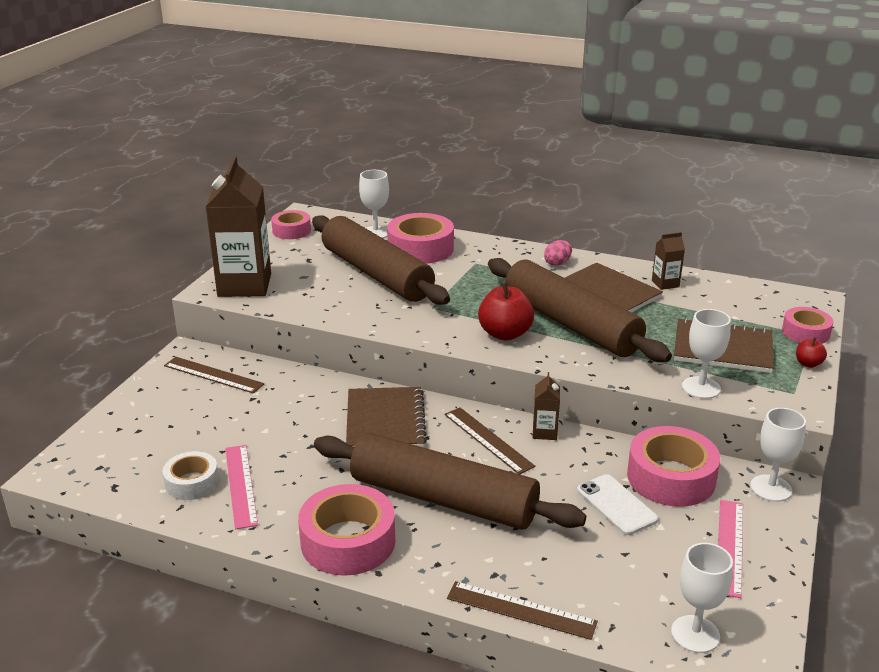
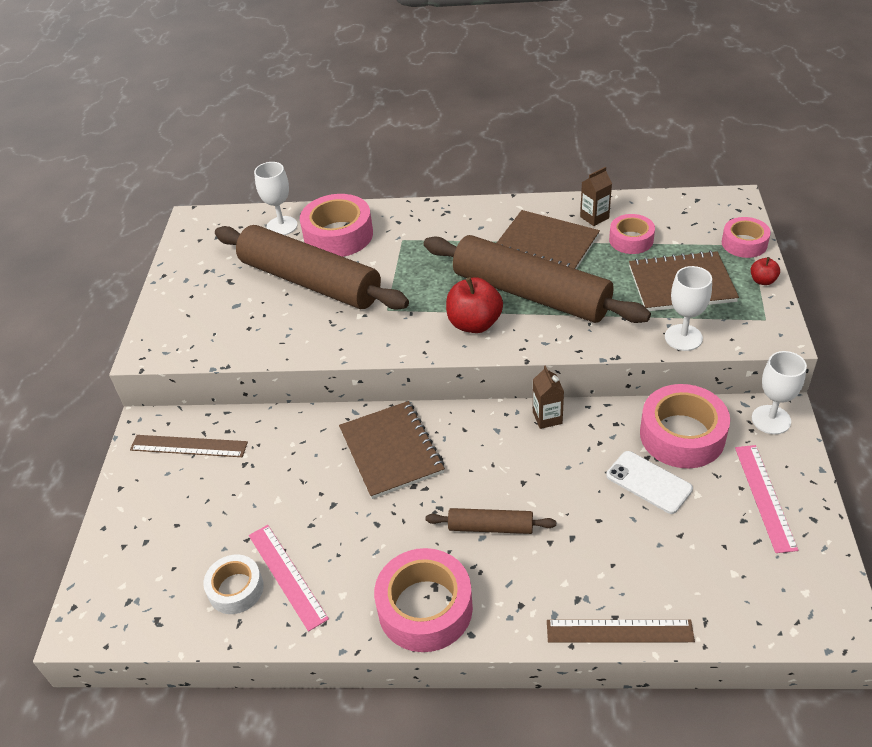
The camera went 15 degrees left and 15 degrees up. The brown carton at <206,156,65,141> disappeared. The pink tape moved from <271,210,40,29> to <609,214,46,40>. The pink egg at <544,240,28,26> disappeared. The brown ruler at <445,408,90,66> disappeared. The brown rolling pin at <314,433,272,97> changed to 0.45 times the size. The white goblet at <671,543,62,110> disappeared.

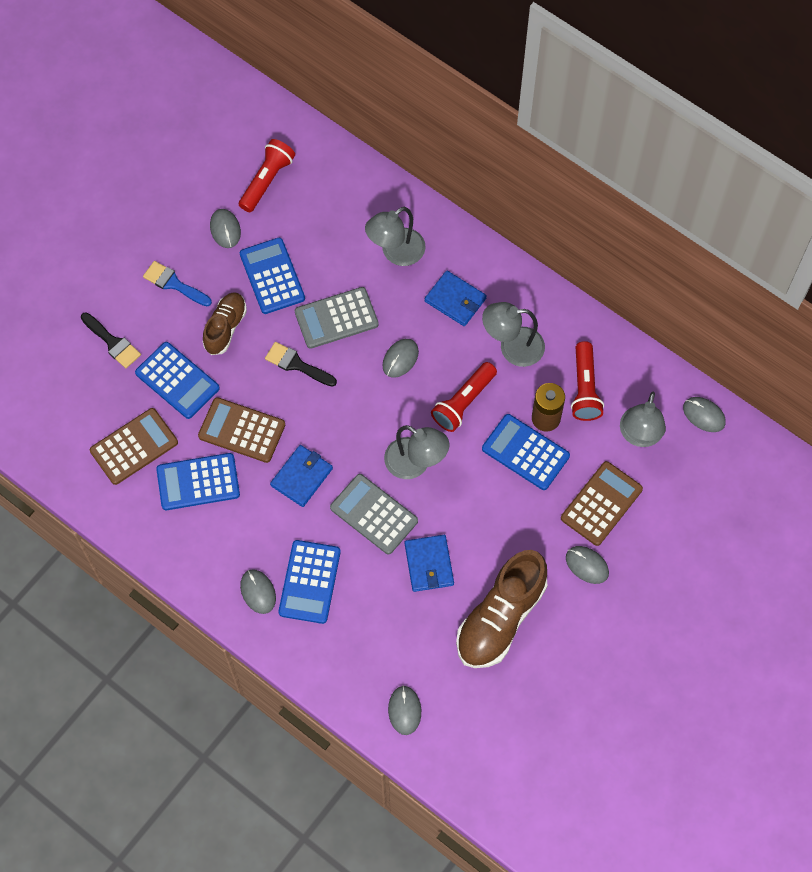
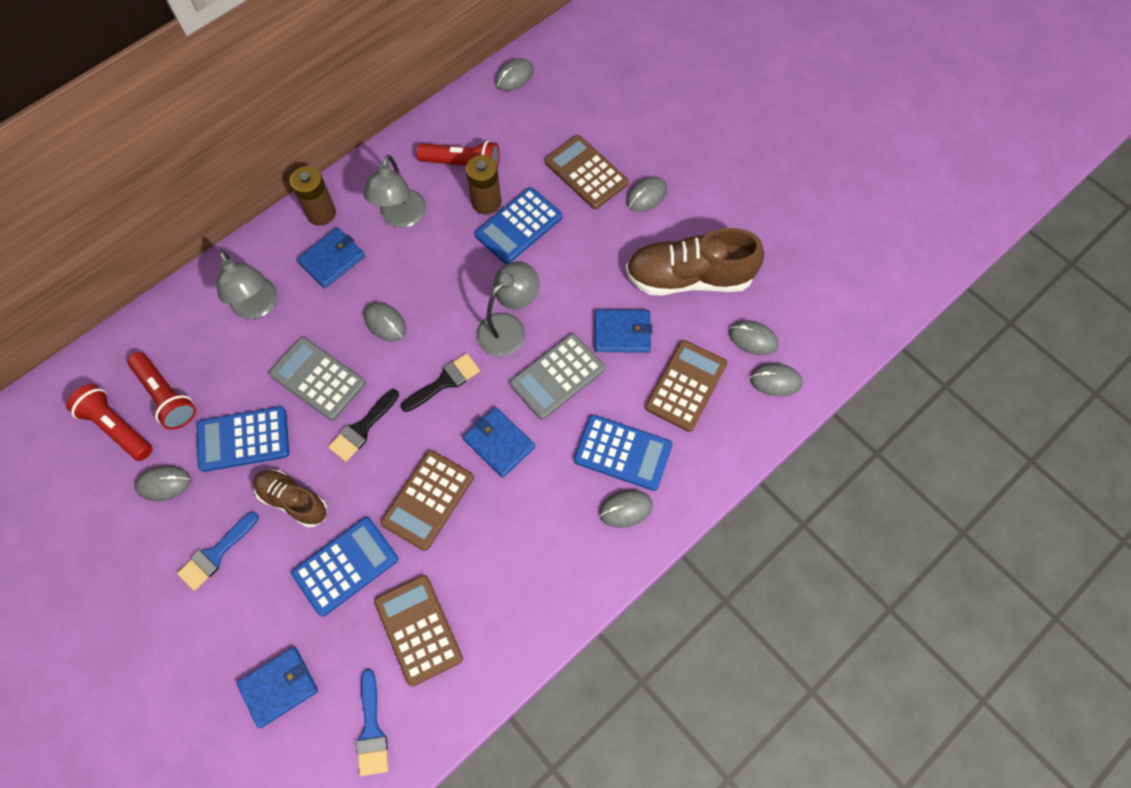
The camera went 80 degrees left and 0 degrees up. The grey calculator at <294,287,85,62> turned 135 degrees clockwise. The black brush moved from <81,312,60,56> to <401,353,79,59>. The red flashlight moved from <431,362,66,70> to <127,352,69,78>. The grey lamp at <620,392,46,55> disappeared. The blue calculator at <156,453,84,57> disappeared. The brown shoe at <456,550,91,118> turned 135 degrees clockwise. The brown battery at <290,166,46,60> appeared. The grey mouse at <729,321,49,34> appeared. The brown calculator at <645,340,82,92> appeared. The blue wallet at <236,647,82,81> appeared. The blue brush at <356,669,32,107> appeared.

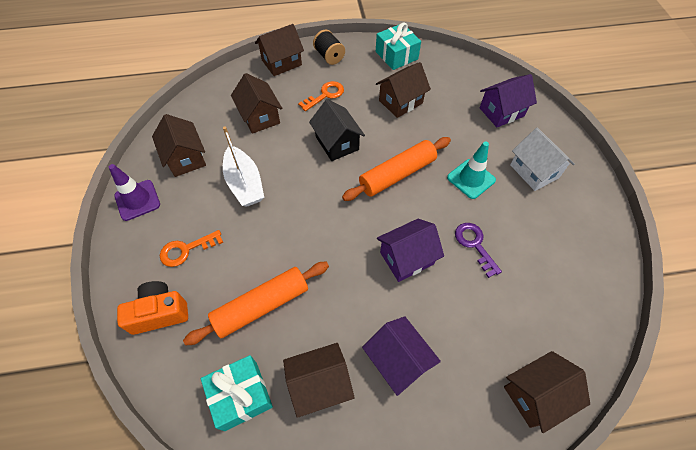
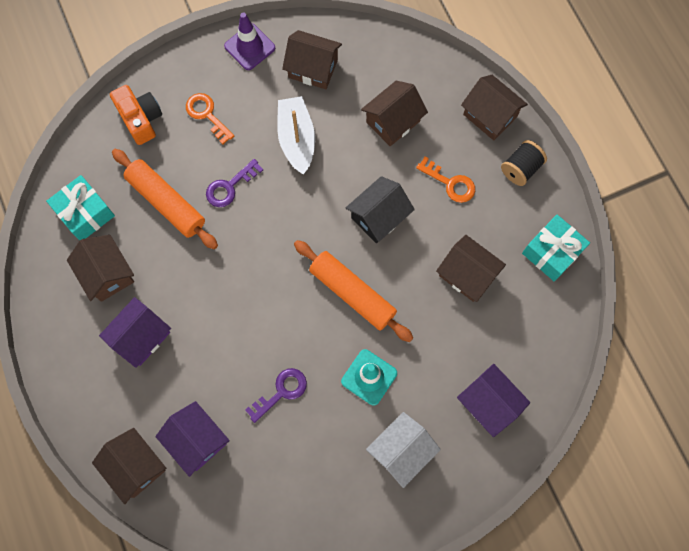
The camera went 75 degrees right and 15 degrees up. The brown house at <152,114,54,63> turned 60 degrees clockwise. The white boat at <223,126,41,81> turned 120 degrees clockwise. The purple house moved from <377,219,67,63> to <155,401,75,76>. The purple key at <206,159,57,48> appeared.

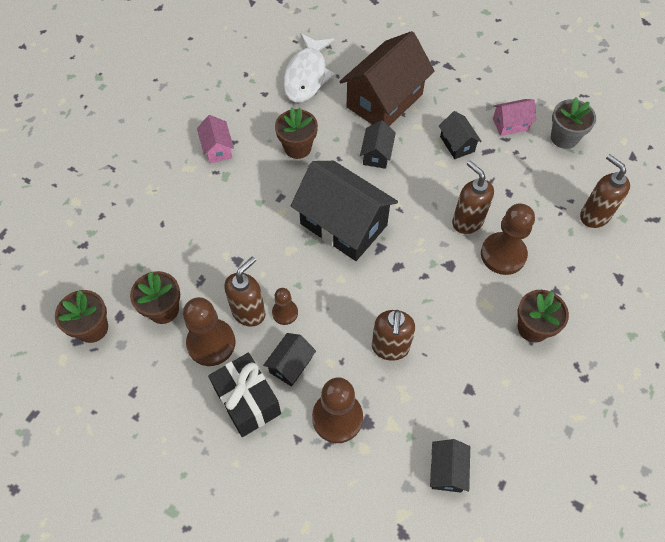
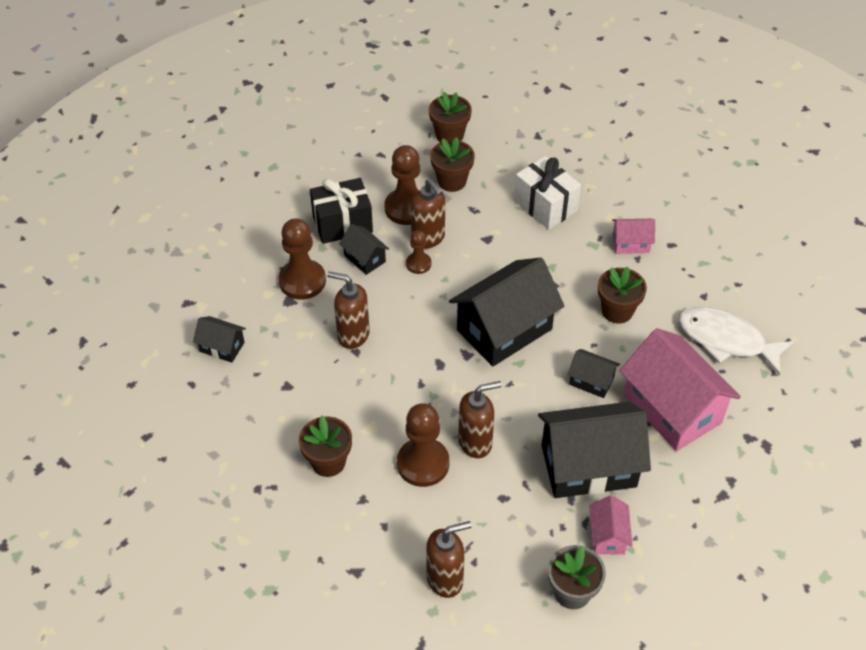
The camera went 105 degrees right and 10 degrees down. The brown house at <339,31,96,95> became the pink house at <620,328,121,123>. The black house at <439,111,43,48> changed to 2.13 times the size. The white gift at <514,156,67,74> appeared.

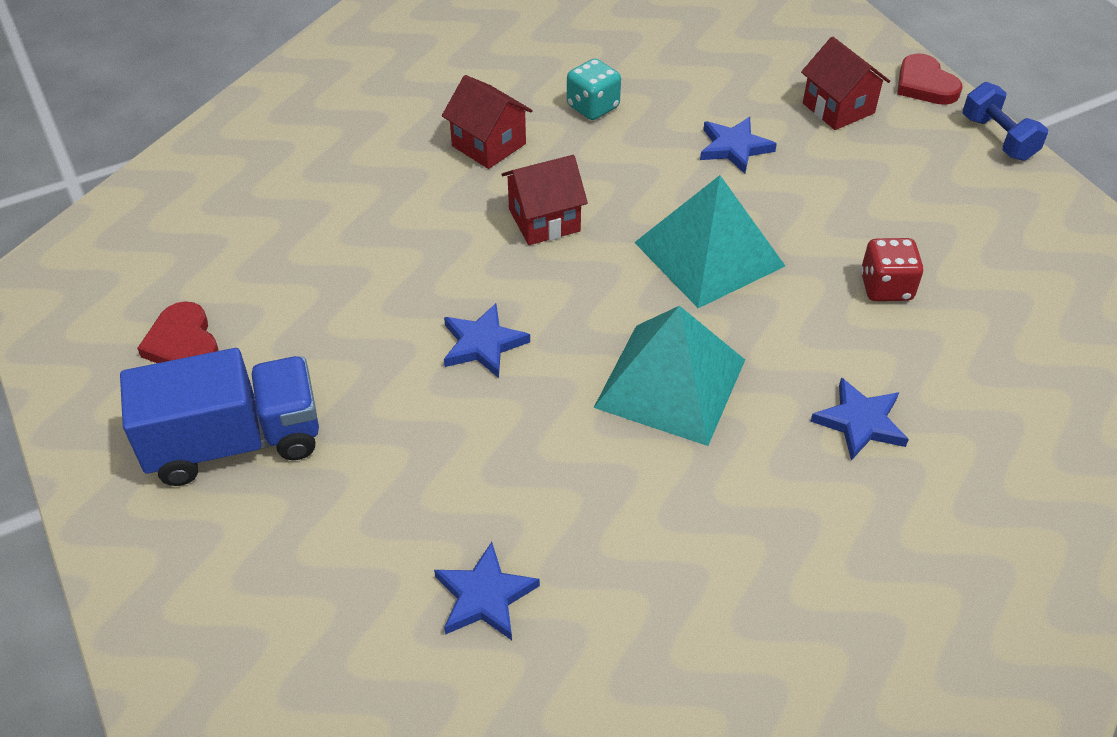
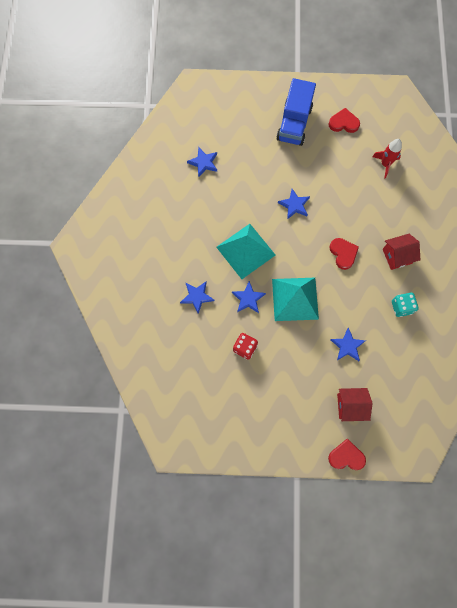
The camera went 120 degrees right and 25 degrees up. The blue dumbbell at <963,82,85,79> disappeared. The red house at <501,155,87,90> was replaced by the red heart at <329,238,30,32>. The red rocket at <372,139,30,40> appeared. The blue star at <232,281,34,32> appeared.

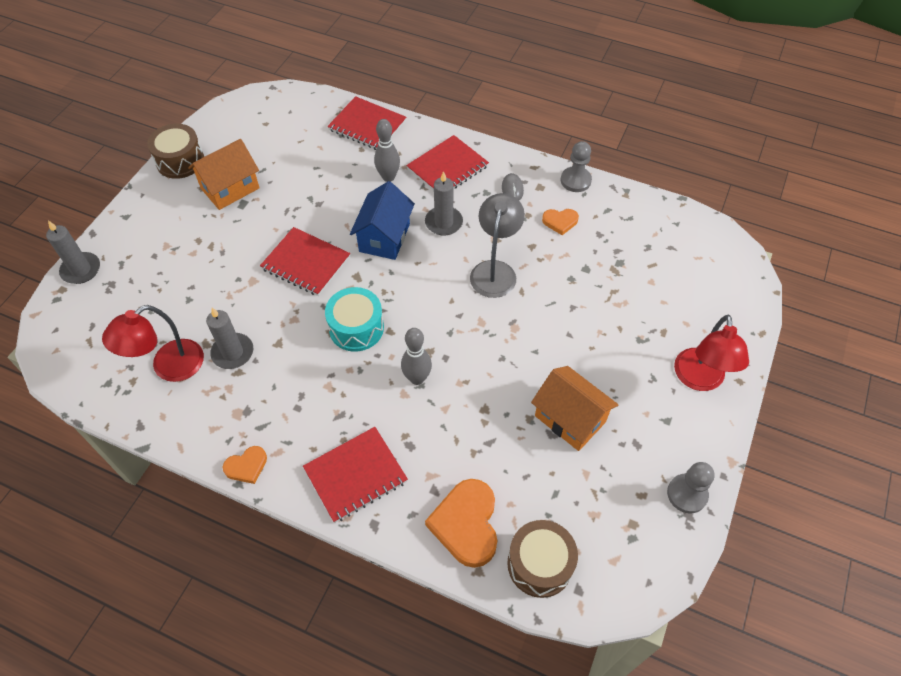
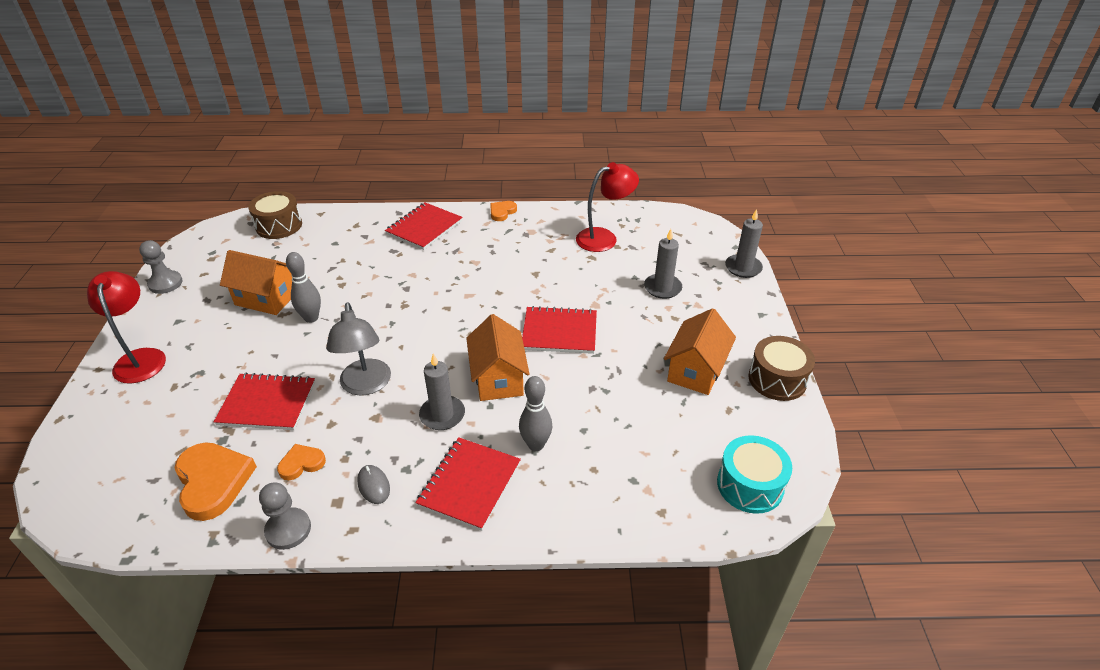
The camera went 155 degrees right and 15 degrees down. The red notebook moved from <328,96,79,54> to <214,373,101,57>. The blue house at <350,181,65,79> became the orange house at <466,314,64,87>. The turquoise drum moved from <325,287,59,65> to <717,435,75,79>. The red lamp at <102,305,102,77> turned 45 degrees clockwise. The grey candle moved from <206,308,47,61> to <644,229,38,70>. The grey bowling pin moved from <401,328,31,57> to <286,252,35,71>. The orange heart moved from <425,479,72,89> to <175,442,82,79>.

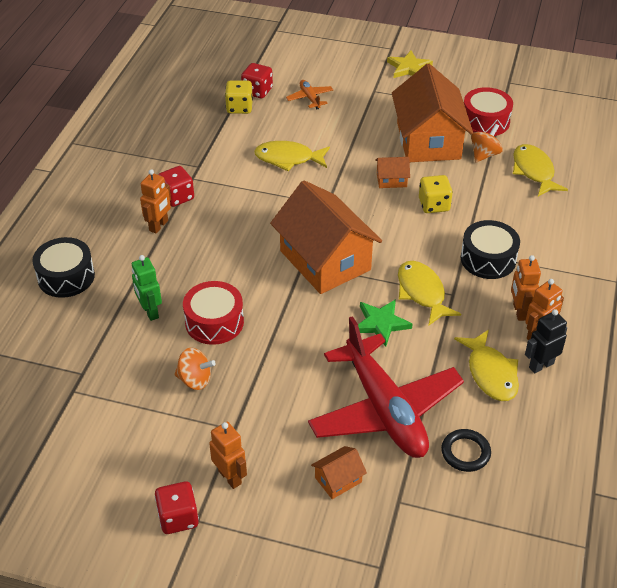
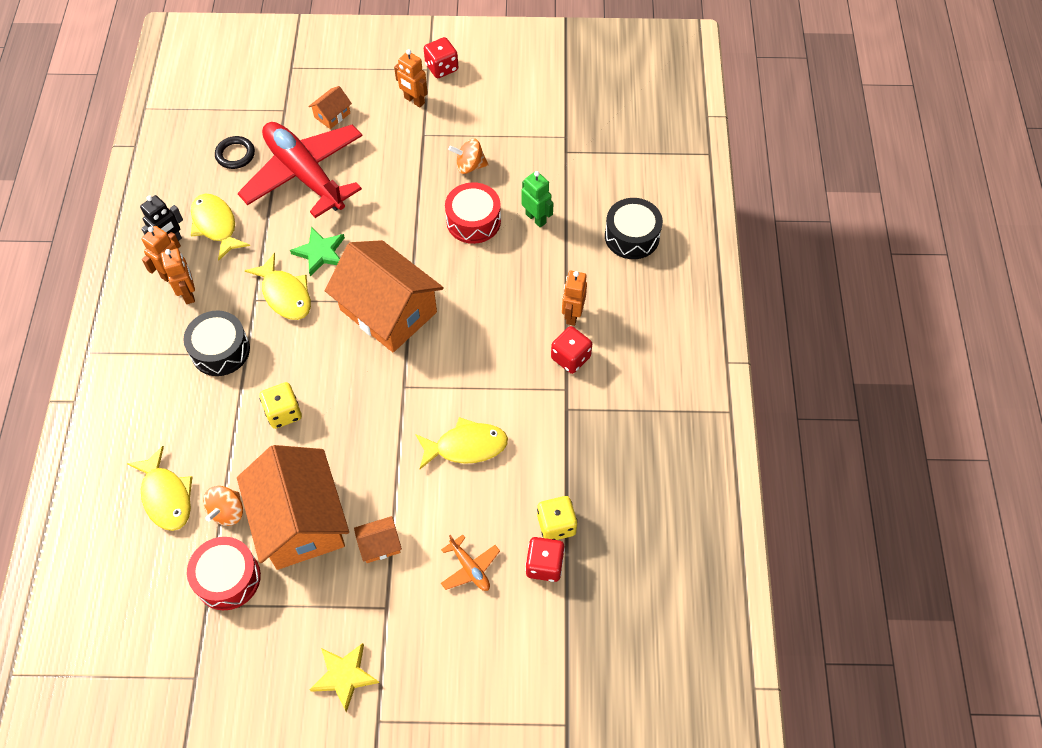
The camera went 165 degrees right and 15 degrees up. The orange house moved from <375,157,35,31> to <354,516,48,47>.

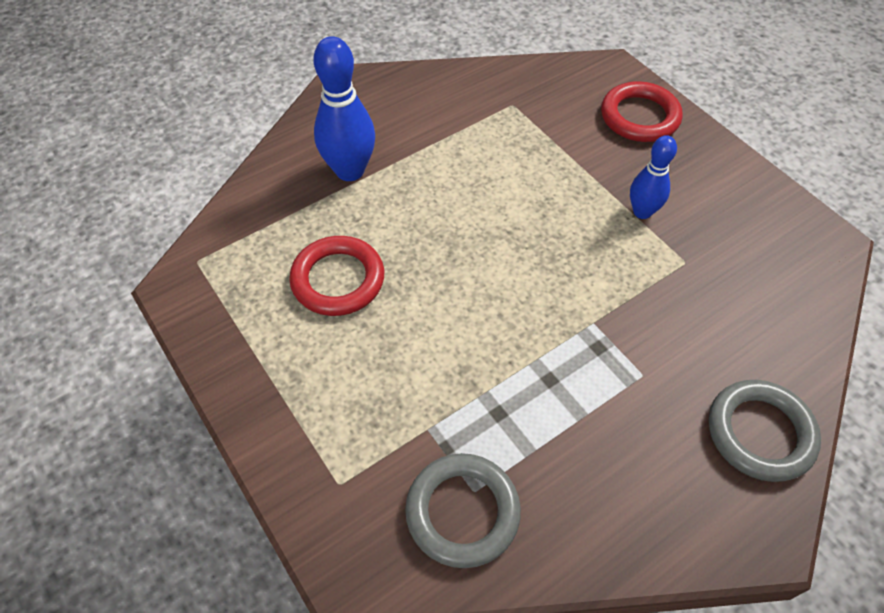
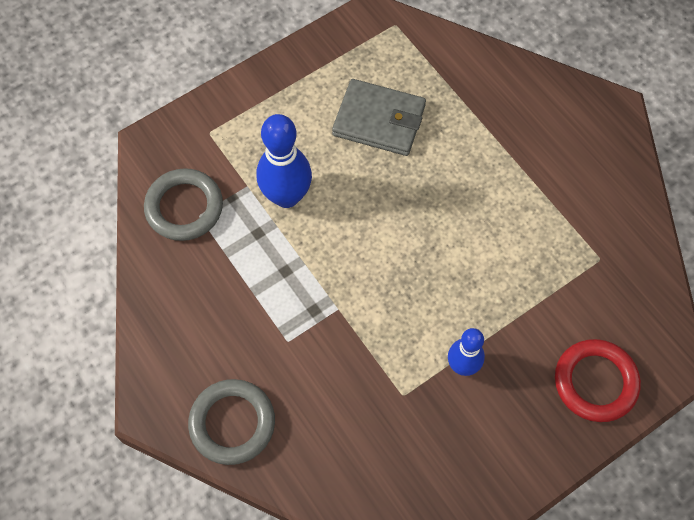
The camera went 90 degrees right and 10 degrees up. The blue bowling pin moved from <314,36,61,145> to <257,114,55,94>. The red ring at <289,236,95,80> was replaced by the grey wallet at <332,79,94,77>.

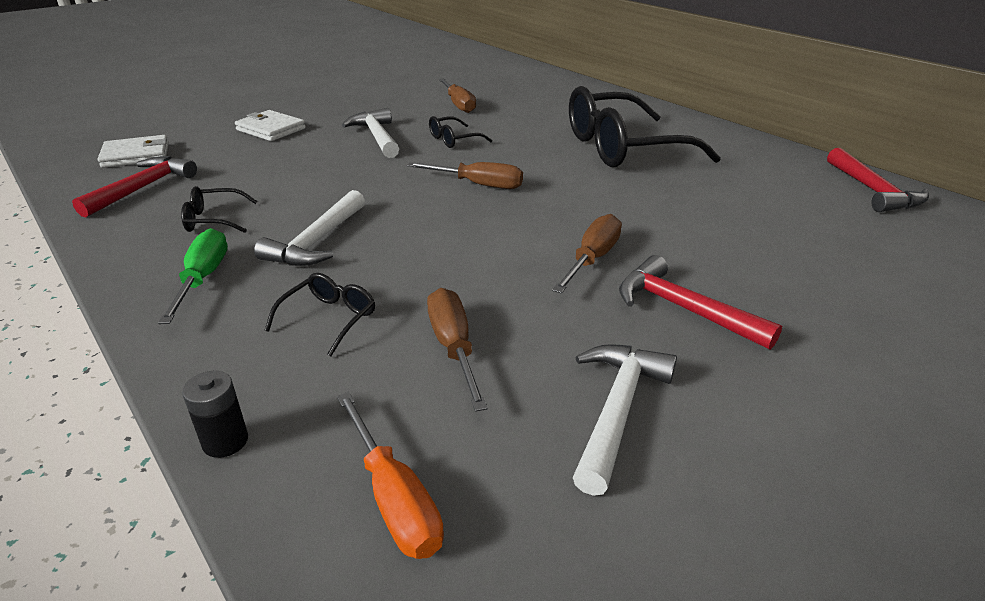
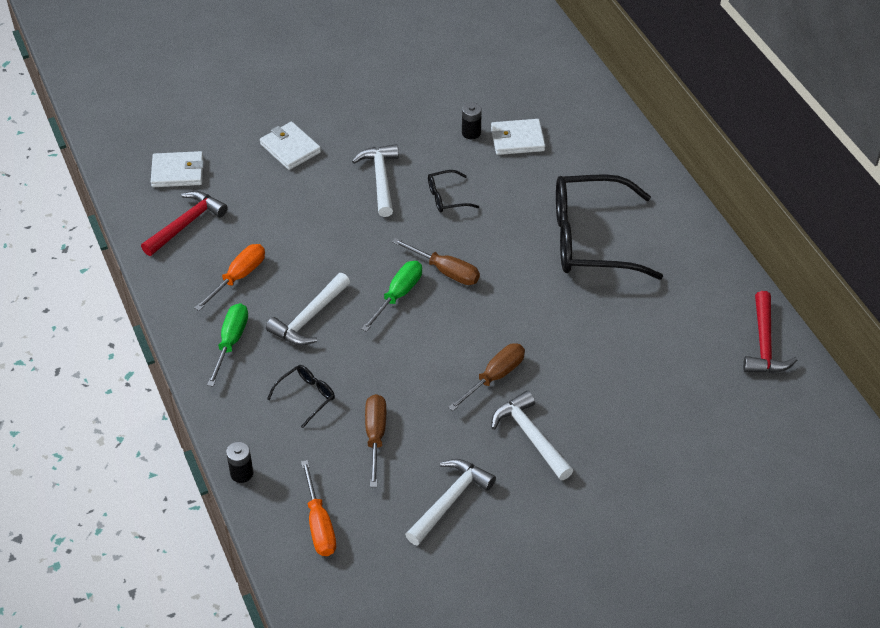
The camera went 15 degrees right and 15 degrees up. The brown screwdriver at <438,78,38,35> was replaced by the black battery at <462,102,20,37>. The black glasses at <181,186,76,47> was replaced by the orange screwdriver at <194,244,71,67>. The red hammer at <619,255,163,95> became the white hammer at <491,391,82,89>. The white wallet at <491,119,54,36> appeared. The green screwdriver at <361,261,61,71> appeared.

